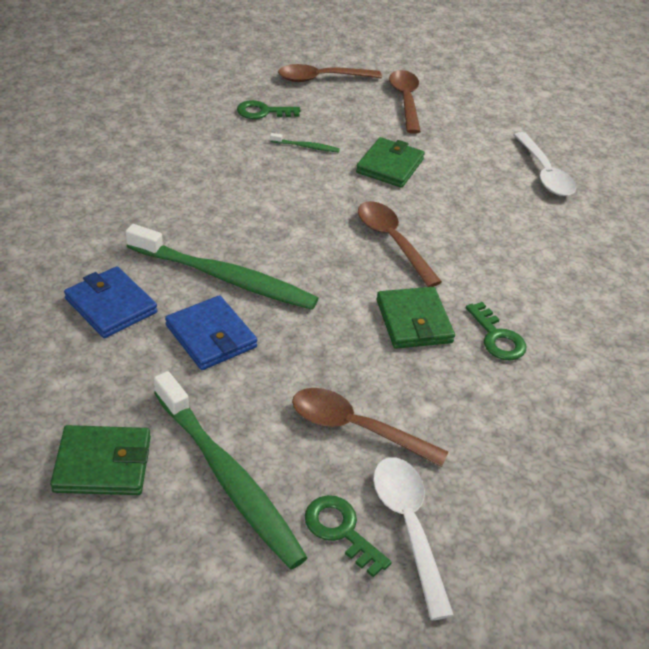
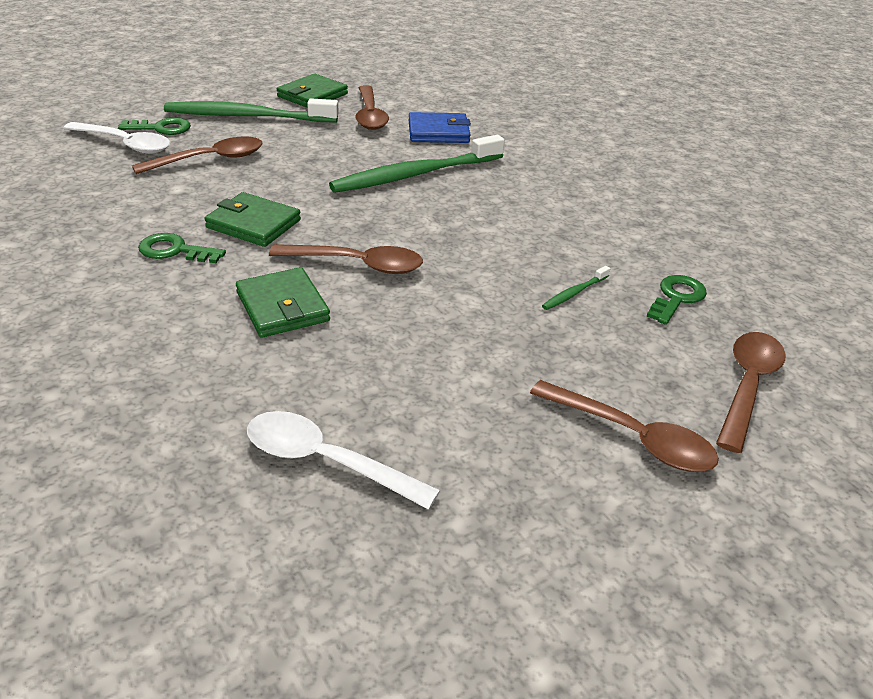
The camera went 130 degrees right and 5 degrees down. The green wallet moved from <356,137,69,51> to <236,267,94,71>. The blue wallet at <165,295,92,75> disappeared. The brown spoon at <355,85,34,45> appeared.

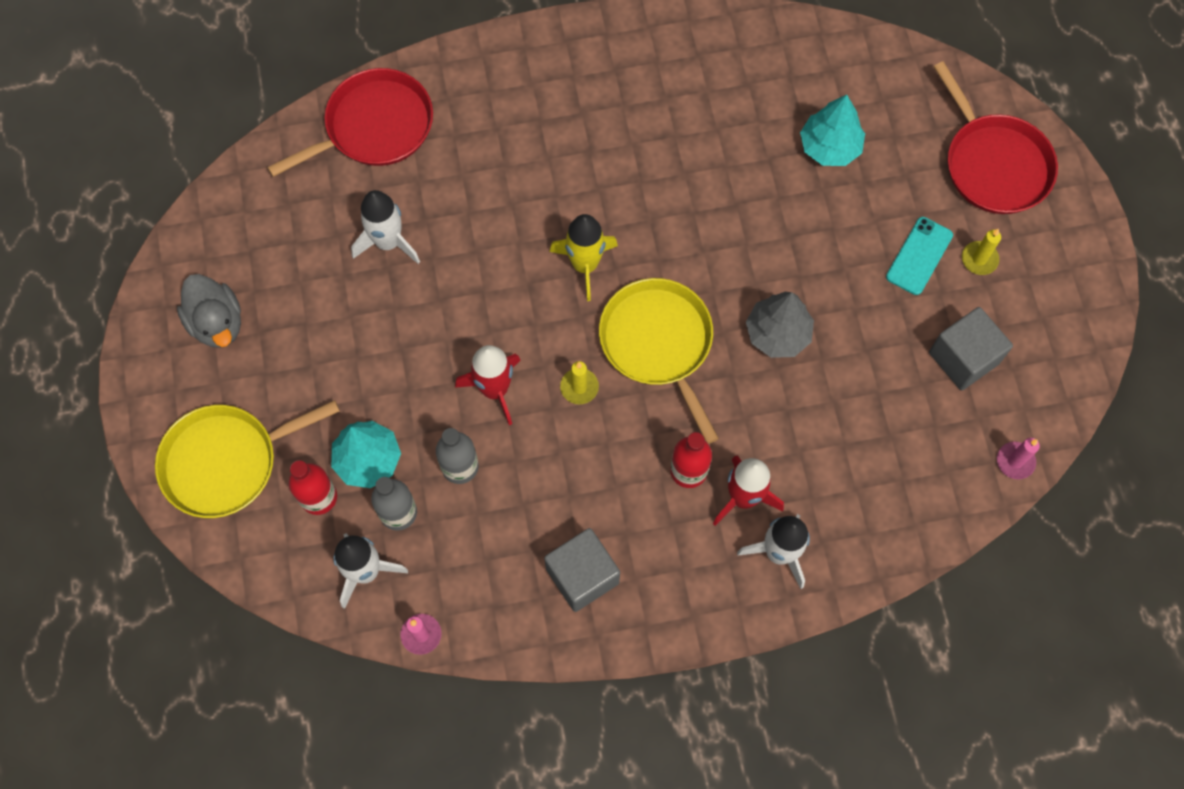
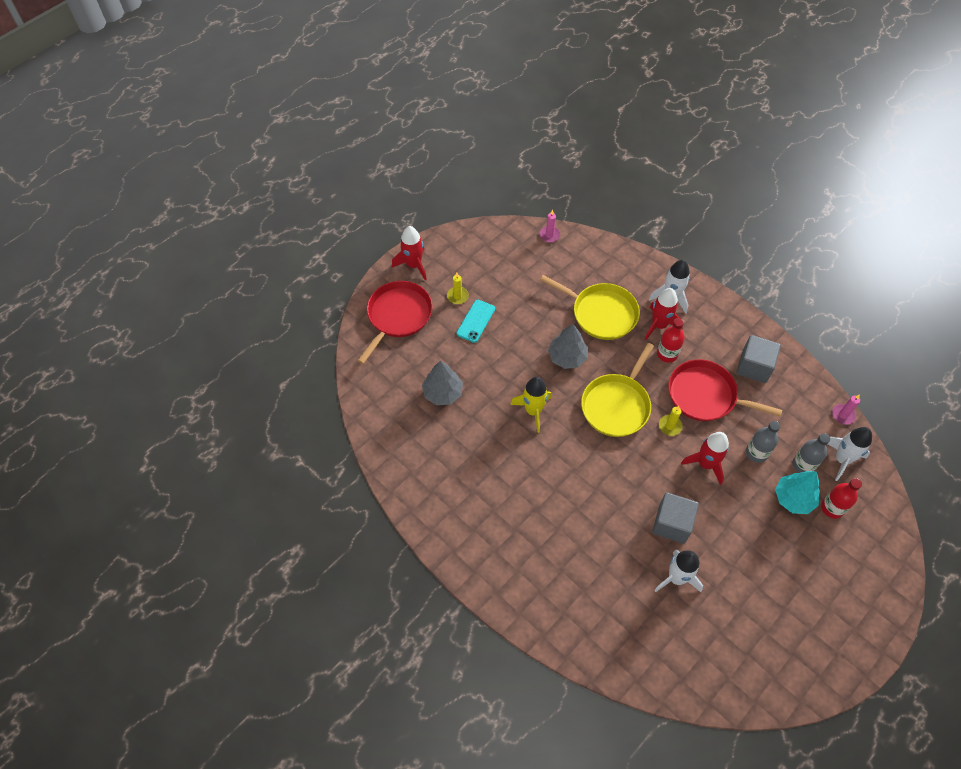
The camera went 125 degrees left and 10 degrees down. The red pan moved from <267,68,166,109> to <668,359,114,62>. The turquoise tree at <800,95,65,71> became the grey tree at <422,361,41,44>. The yellow rocket moved from <550,214,68,87> to <510,377,42,56>. The turquoise phone at <886,217,67,78> turned 60 degrees counterclockwise. The grey duck at <177,274,64,74> disappeared. The grey cube moved from <929,307,84,83> to <652,492,47,52>. The yellow pan moved from <155,400,185,118> to <540,275,100,65>. The red rocket at <392,226,35,54> appeared.

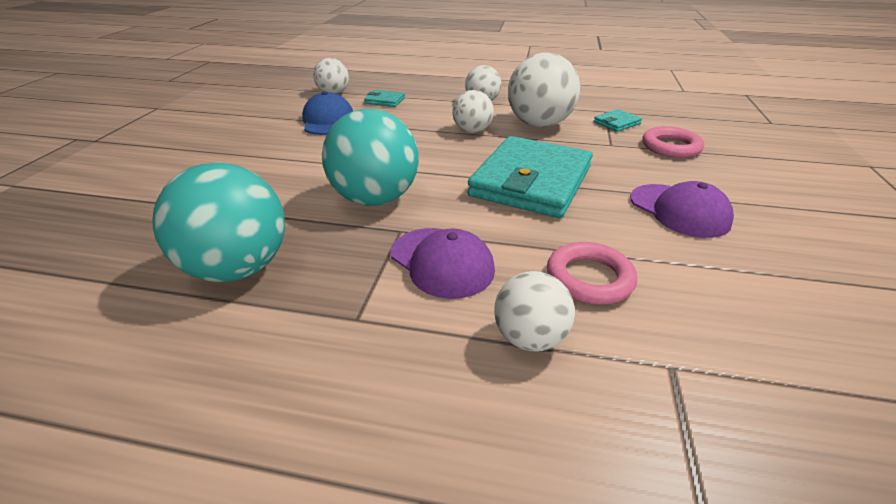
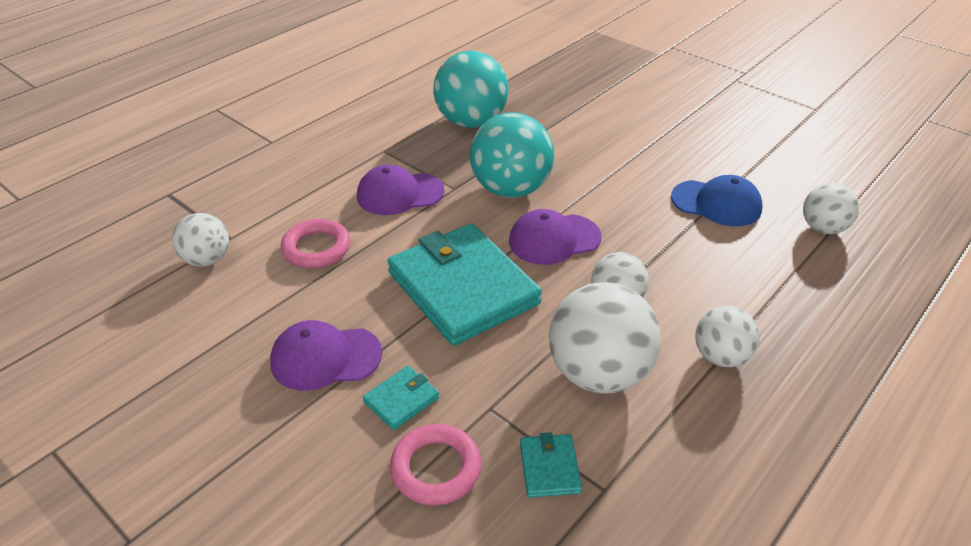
The camera went 120 degrees right and 5 degrees up. The turquoise wallet moved from <364,90,41,17> to <363,366,76,64>. The white ball moved from <494,271,81,81> to <172,213,57,54>. The purple cap at <509,209,92,56> appeared.

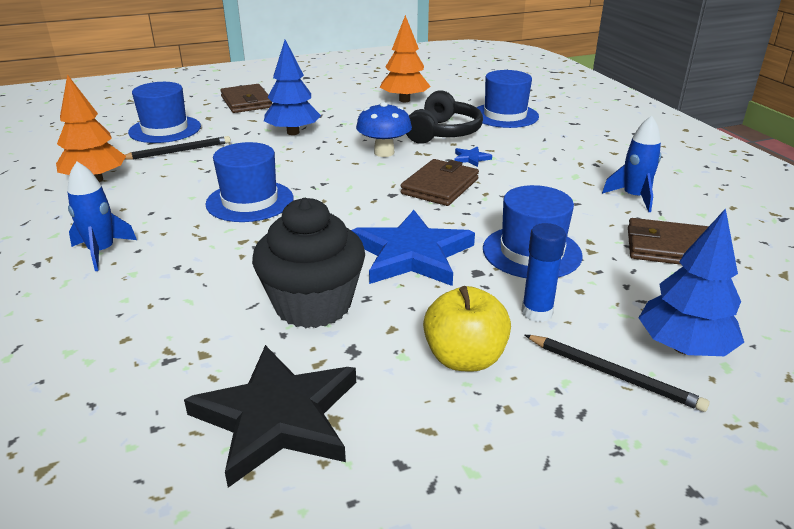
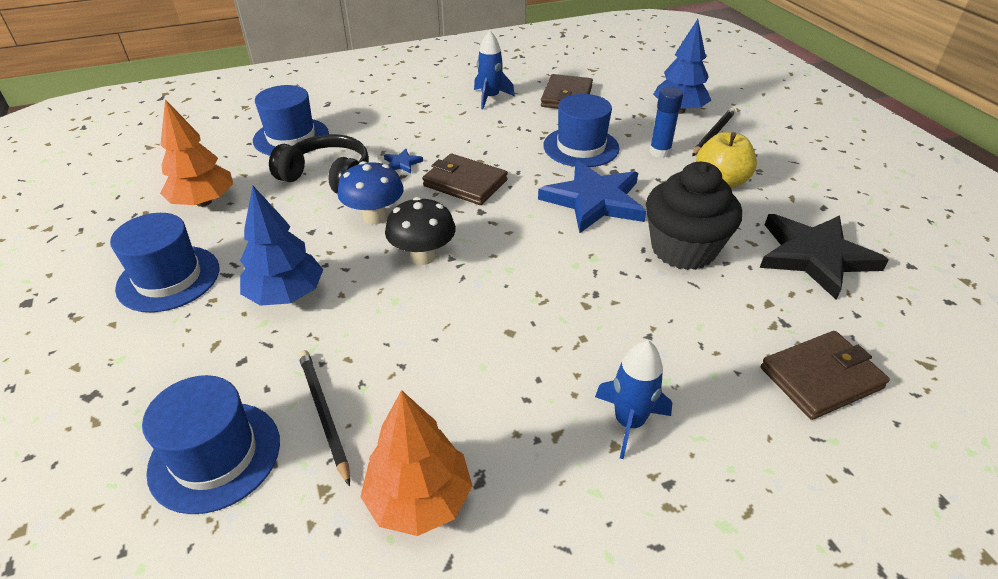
The camera went 90 degrees left and 10 degrees up. The brown wallet moved from <220,84,52,29> to <761,331,129,89>. The blue hat moved from <205,142,88,80> to <110,213,109,99>. The black mushroom at <385,197,71,68> appeared.

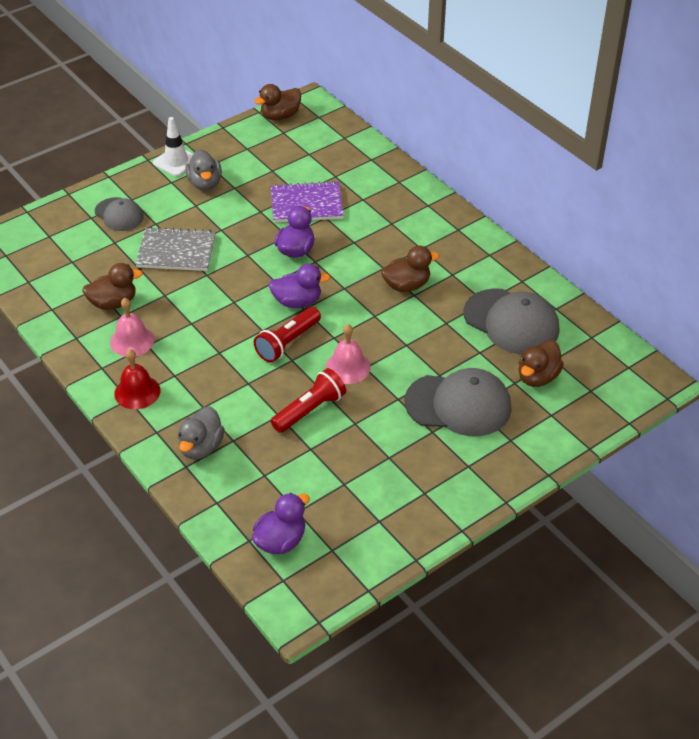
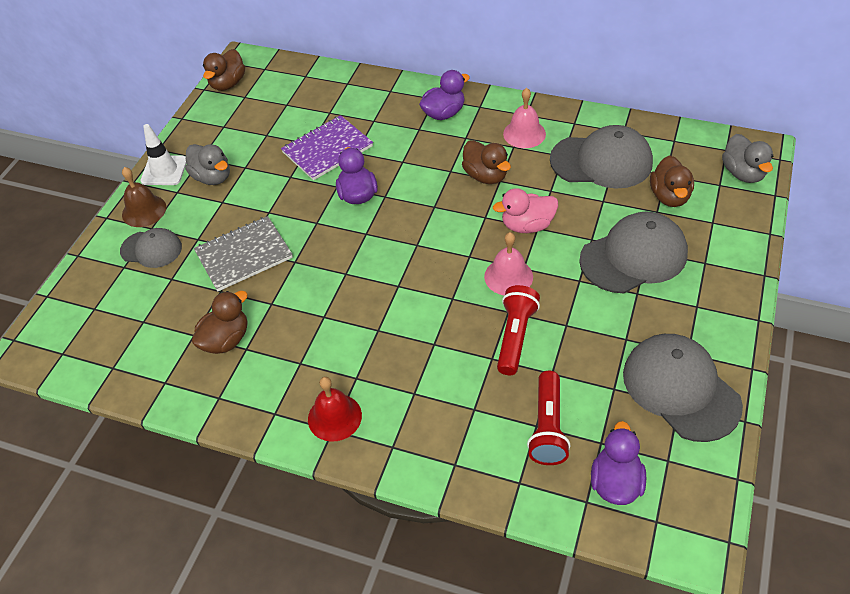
The camera went 30 degrees left and 5 degrees up. The brown duck at <381,245,58,47> turned 105 degrees clockwise. The purple duck moved from <269,264,62,44> to <419,70,51,50>. The pink bell moved from <110,298,44,59> to <503,88,43,60>. The red flashlight moved from <254,307,67,56> to <527,371,43,94>. The grey duck moved from <178,406,46,54> to <722,134,52,49>. The brown bell at <122,167,44,60> appeared. The pink duck at <493,188,65,45> appeared. The grey cap at <623,334,120,108> appeared.

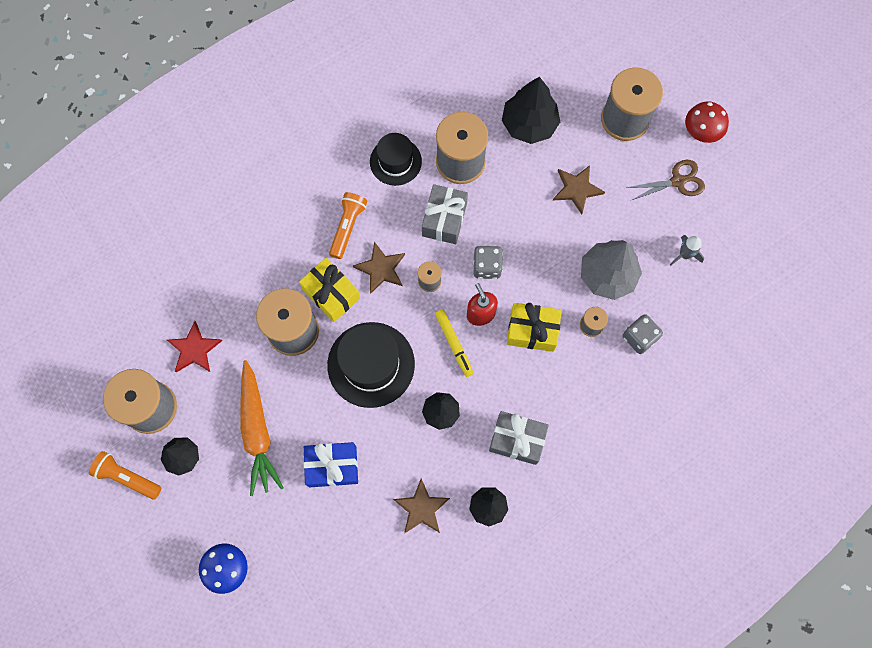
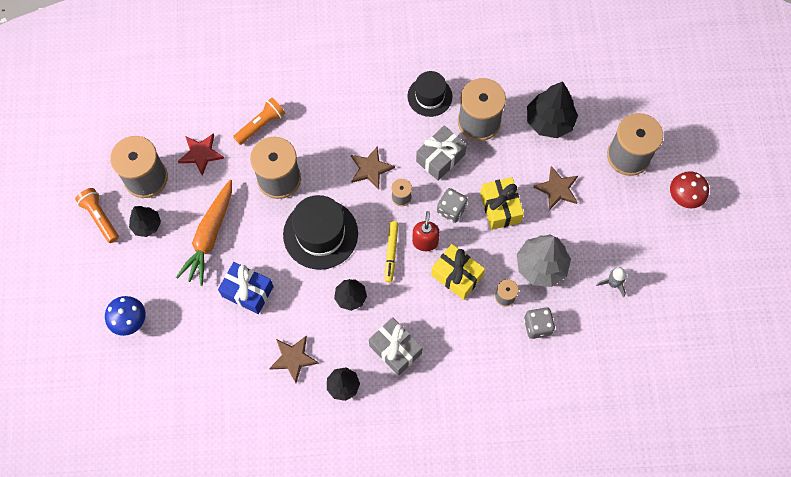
The camera went 30 degrees right and 5 degrees down. The brown scissors at <626,160,79,41> disappeared. The orange flashlight moved from <329,192,38,67> to <233,98,52,47>. The yellow gift moved from <299,258,61,64> to <480,177,44,53>.

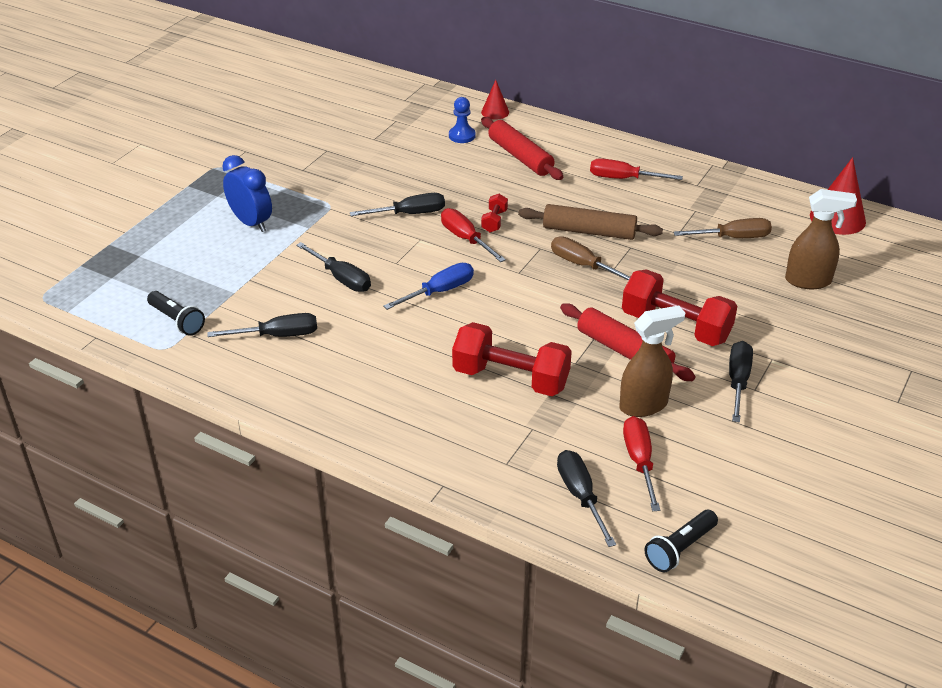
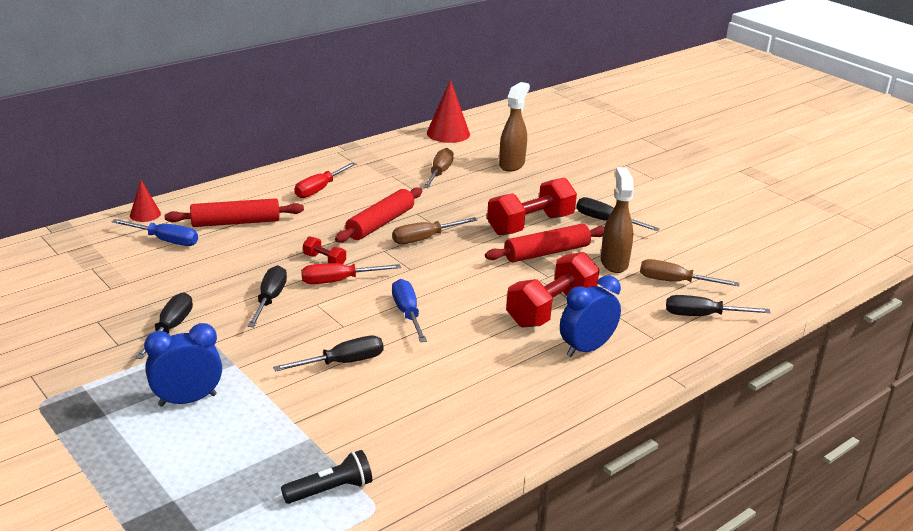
The camera went 70 degrees left and 10 degrees down. The blue pawn at <449,97,27,46> was replaced by the blue screwdriver at <112,219,86,27>. The brown rolling pin at <518,204,145,36> became the red rolling pin at <335,187,87,56>. The black screwdriver moved from <207,313,110,24> to <135,292,58,67>. The red screwdriver at <623,416,37,95> became the brown screwdriver at <640,259,99,27>. The black flashlight at <644,510,74,62> disappeared. The blue clock at <560,275,61,82> appeared.

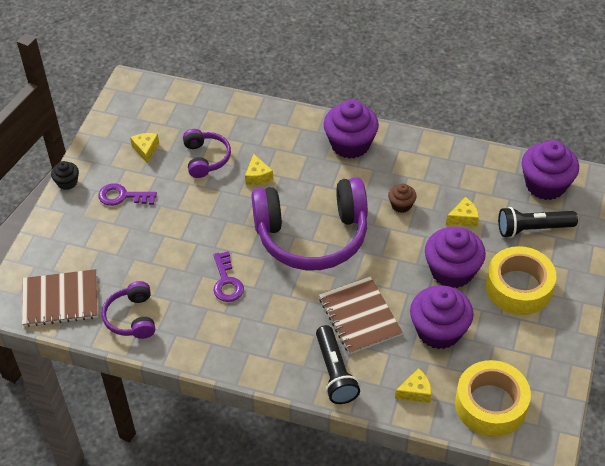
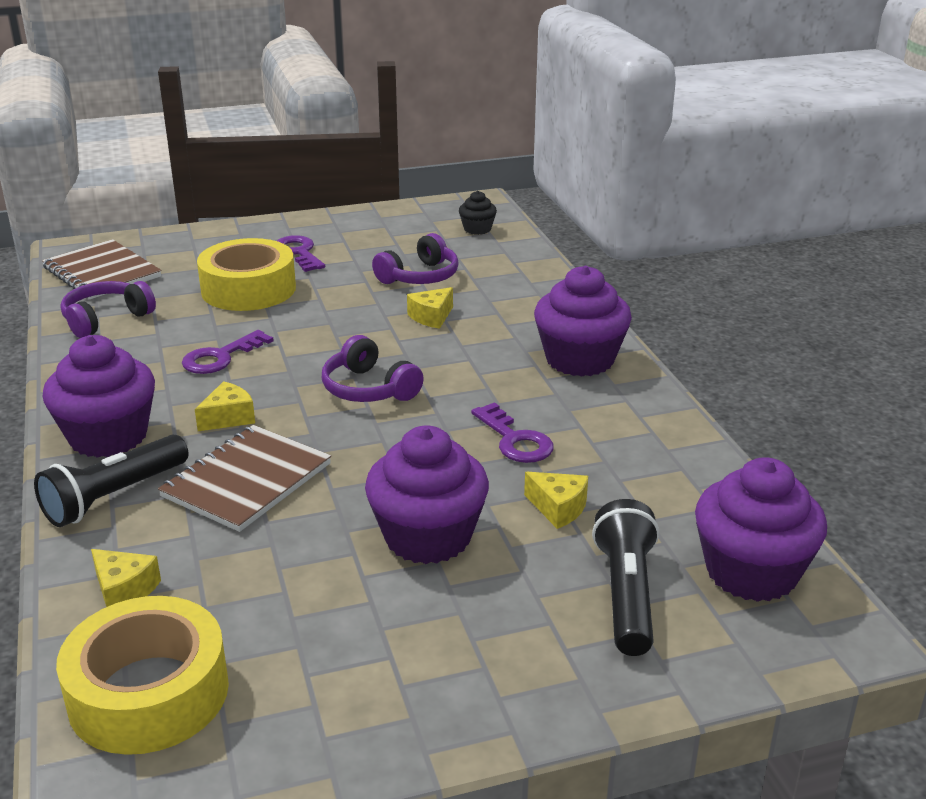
The camera went 55 degrees right and 20 degrees down. The yellow cheese moved from <130,133,29,31> to <195,381,60,50>. The black cupcake moved from <51,161,28,29> to <459,191,38,44>. The purple headphones at <251,177,117,93> changed to 0.48 times the size. The brown cupcake at <388,184,29,29> was replaced by the purple key at <471,402,83,61>. The black flashlight at <498,207,80,31> turned 45 degrees clockwise. The yellow tape moved from <486,246,70,69> to <197,238,99,73>. The purple cupcake moved from <410,285,63,64> to <42,335,113,123>.

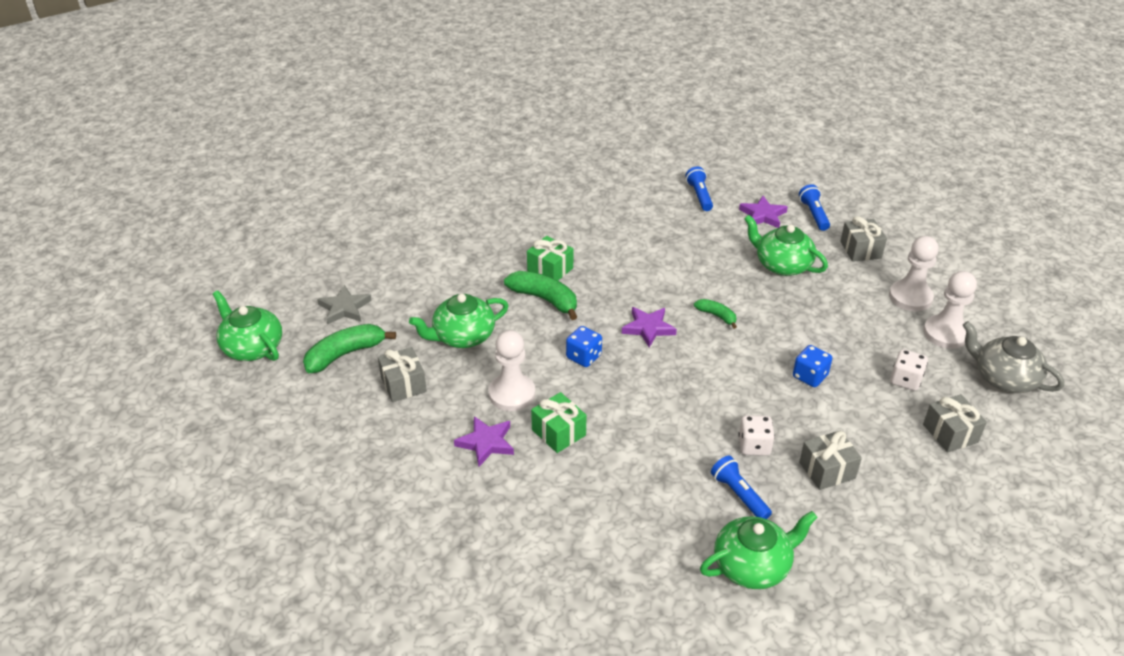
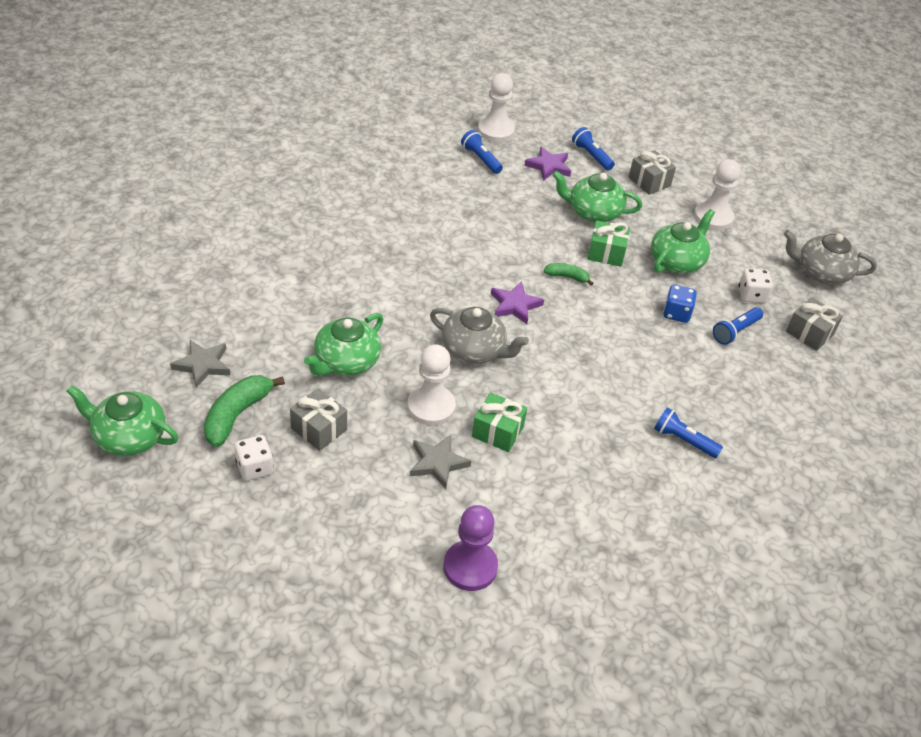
The camera went 30 degrees left and 5 degrees up. The green gift moved from <527,236,46,45> to <588,220,42,47>. The green banana at <504,271,73,49> disappeared. The white pawn moved from <923,271,54,78> to <478,73,37,69>. The blue dice at <566,326,36,41> was replaced by the grey teapot at <430,307,99,57>. The white dice moved from <739,415,36,41> to <234,435,40,46>. The purple star at <454,416,60,51> became the grey star at <410,435,61,54>. The grey gift at <799,431,63,59> disappeared. The green teapot moved from <700,511,118,78> to <651,209,64,64>. The blue flashlight at <713,307,50,38> appeared. The purple pawn at <443,505,55,86> appeared.

